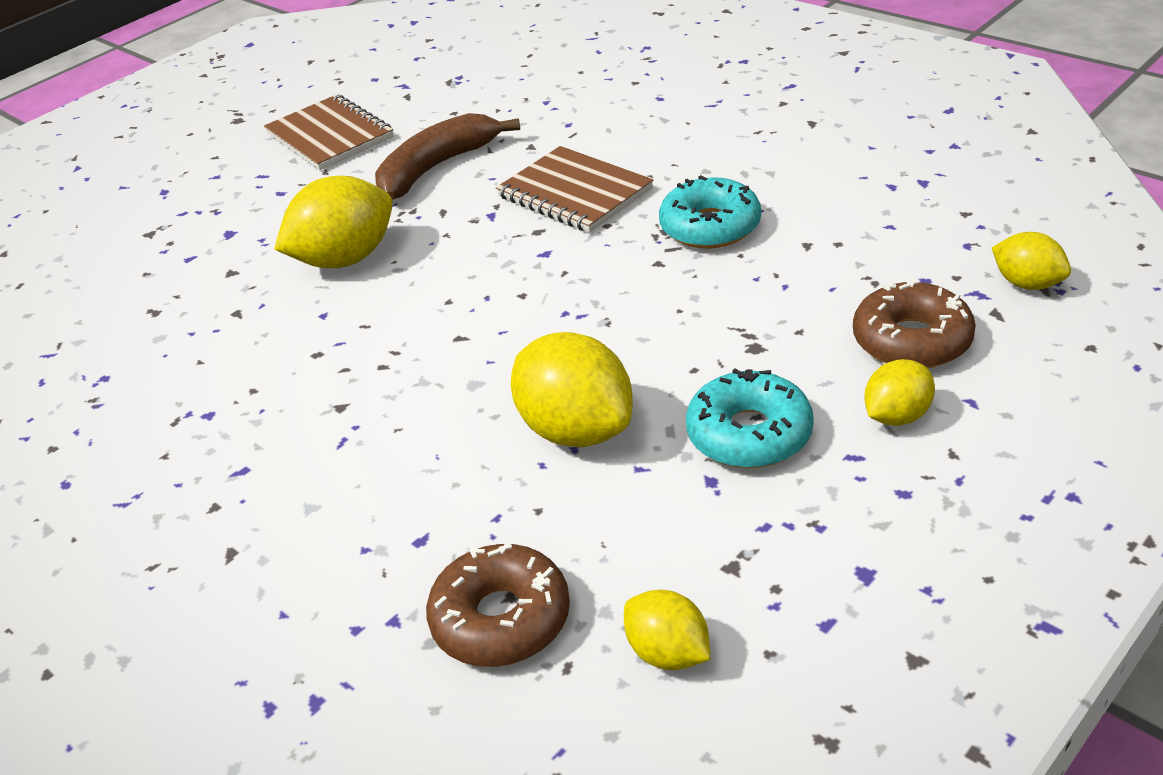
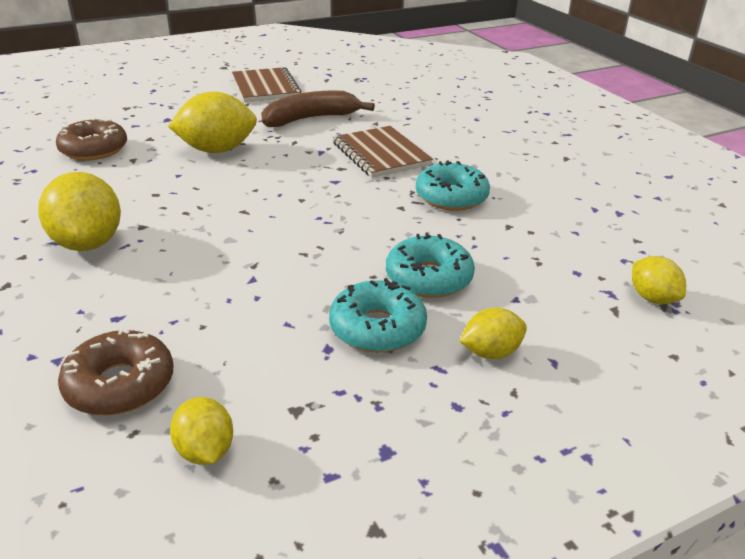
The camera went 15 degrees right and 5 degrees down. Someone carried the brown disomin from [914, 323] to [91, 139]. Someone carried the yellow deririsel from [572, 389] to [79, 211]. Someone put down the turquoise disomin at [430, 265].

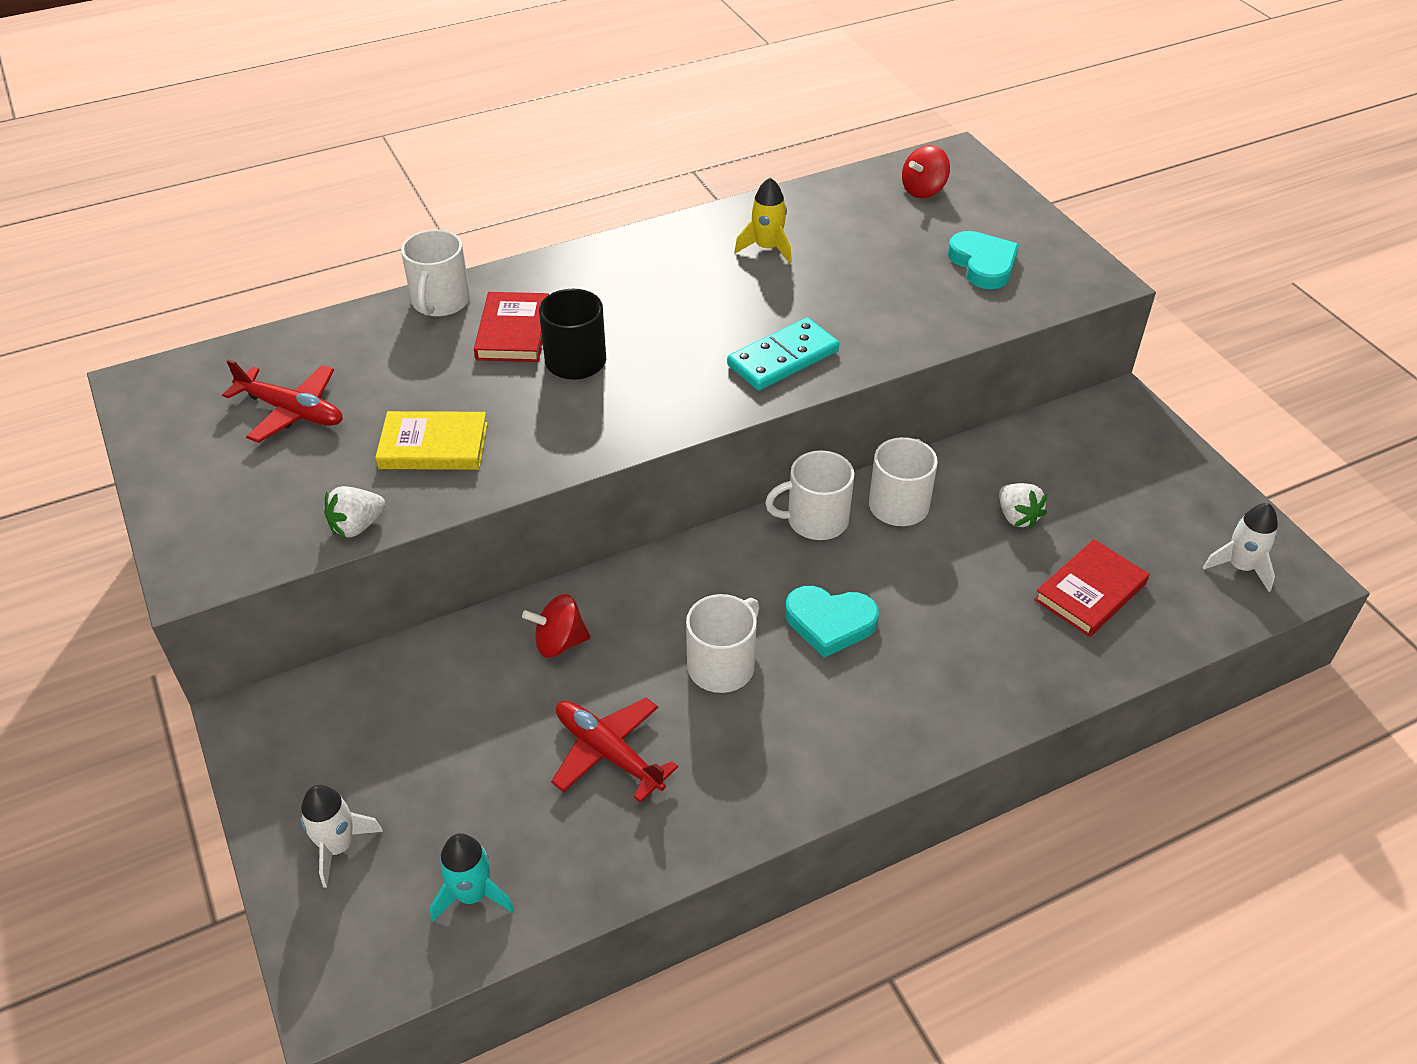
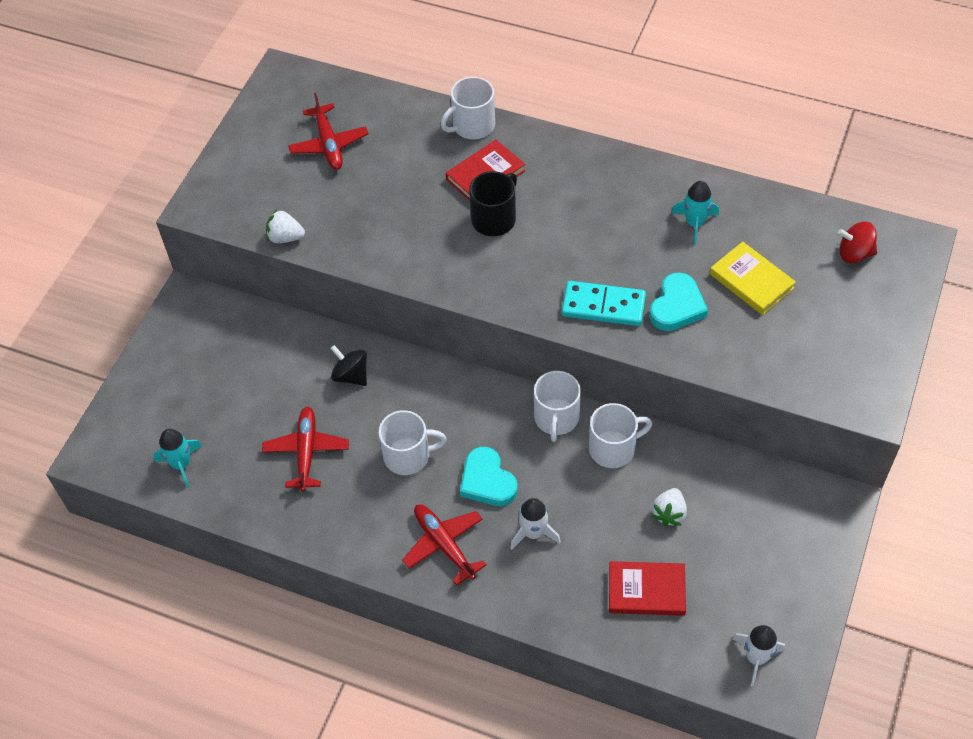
The camera went 50 degrees right and 10 degrees up. Someone repainted the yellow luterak at [763, 220], which became the turquoise luterak at [695, 213]. Someone carried the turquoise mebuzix from [983, 260] to [678, 302]. Someone carried the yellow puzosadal from [431, 440] to [753, 278]. Someone rotated the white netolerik at [810, 495] by 120 degrees counterclockwise. Someone repainted the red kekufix at [556, 626], which became the black kekufix at [348, 365]. Someone carried the white luterak from [341, 836] to [535, 524]. Someone put down the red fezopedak at [444, 544].

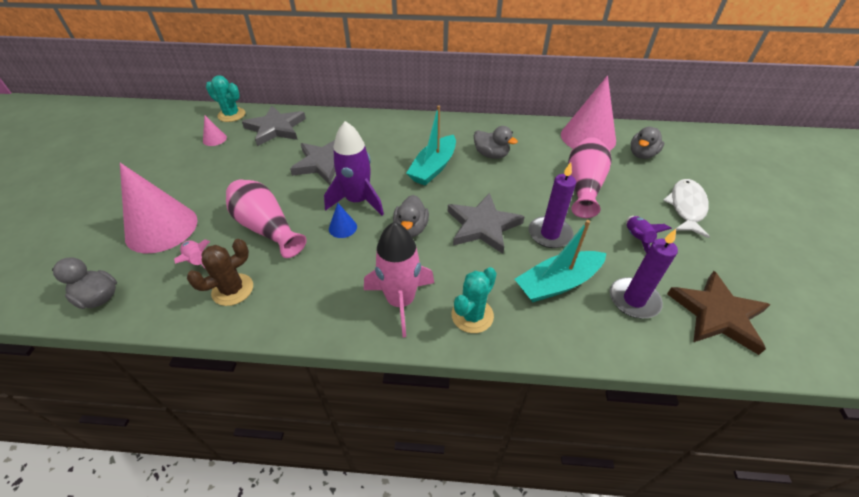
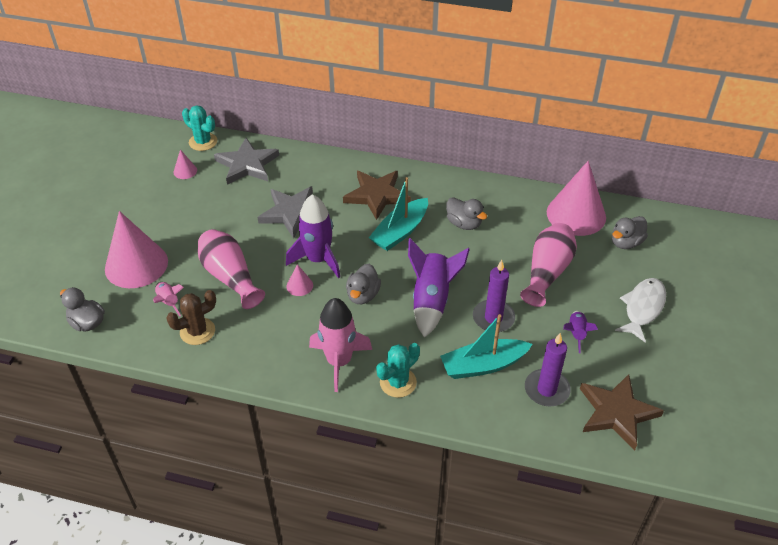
The camera went 10 degrees right and 0 degrees up. Someone swapped the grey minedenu at [486, 223] for the purple luterak at [439, 288]. Someone repainted the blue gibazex at [343, 220], which became the pink gibazex at [299, 280]. Someone put down the brown minedenu at [377, 195].

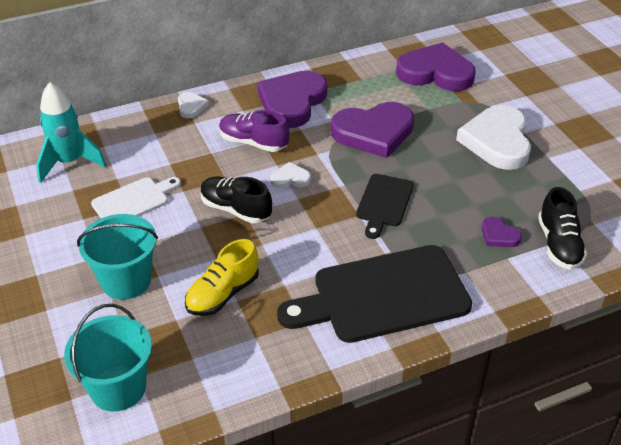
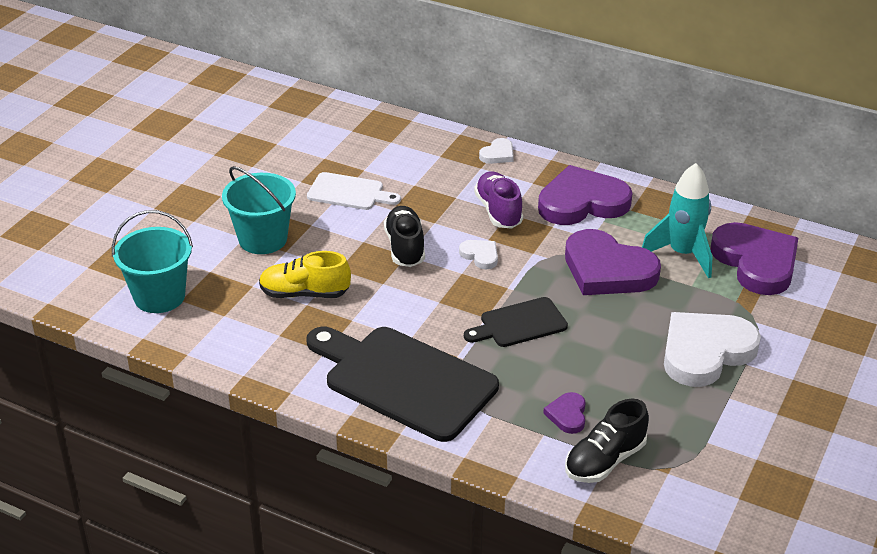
The camera went 50 degrees right and 5 degrees down. Someone carried the turquoise luterak from [71, 132] to [677, 220].

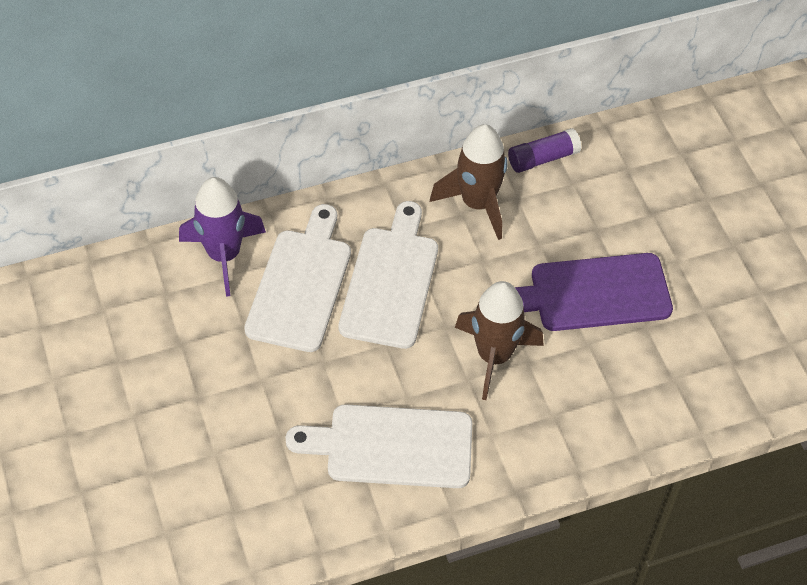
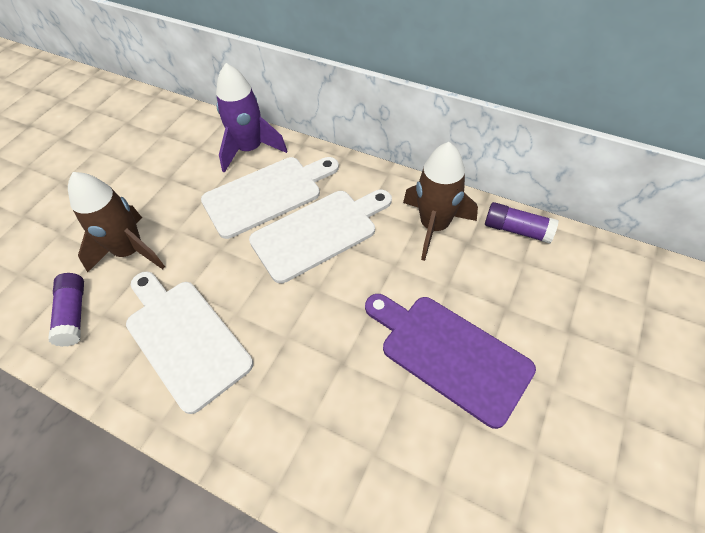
The camera went 50 degrees right and 0 degrees up. Someone carried the brown luterak from [499, 340] to [116, 222]. Someone put down the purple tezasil at [66, 310].

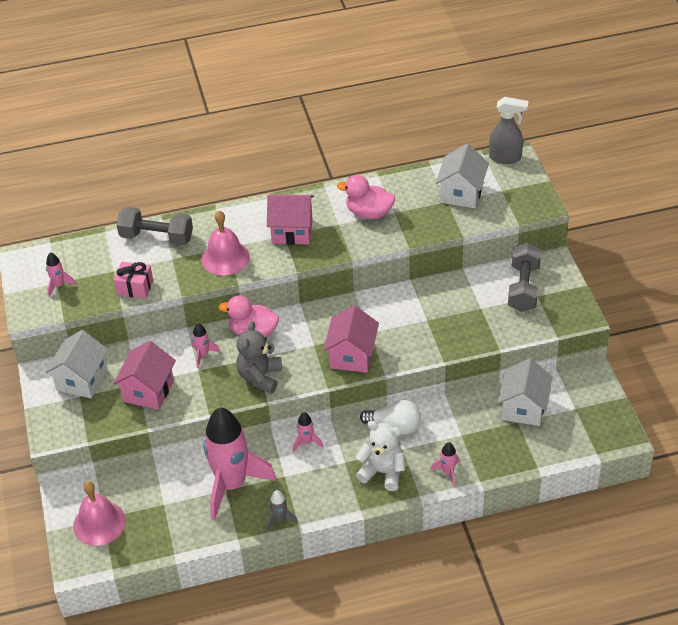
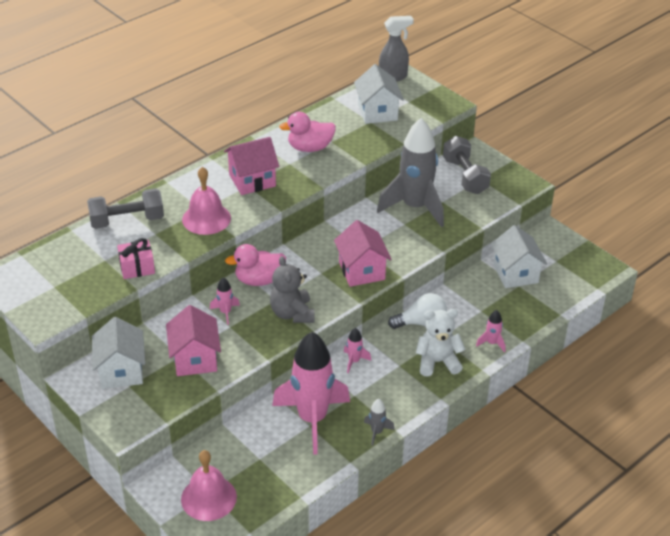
The camera went 30 degrees left and 5 degrees down. Someone took away the pink luterak at [61, 274]. Someone put down the grey luterak at [410, 172].

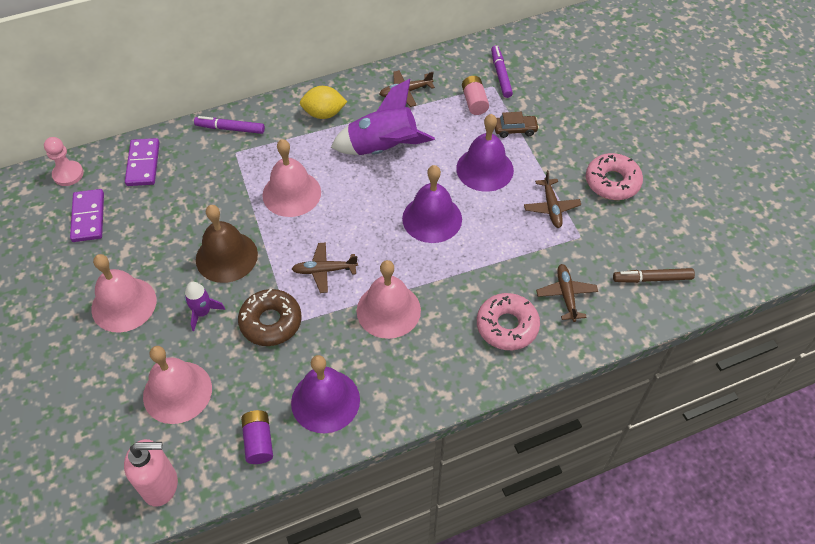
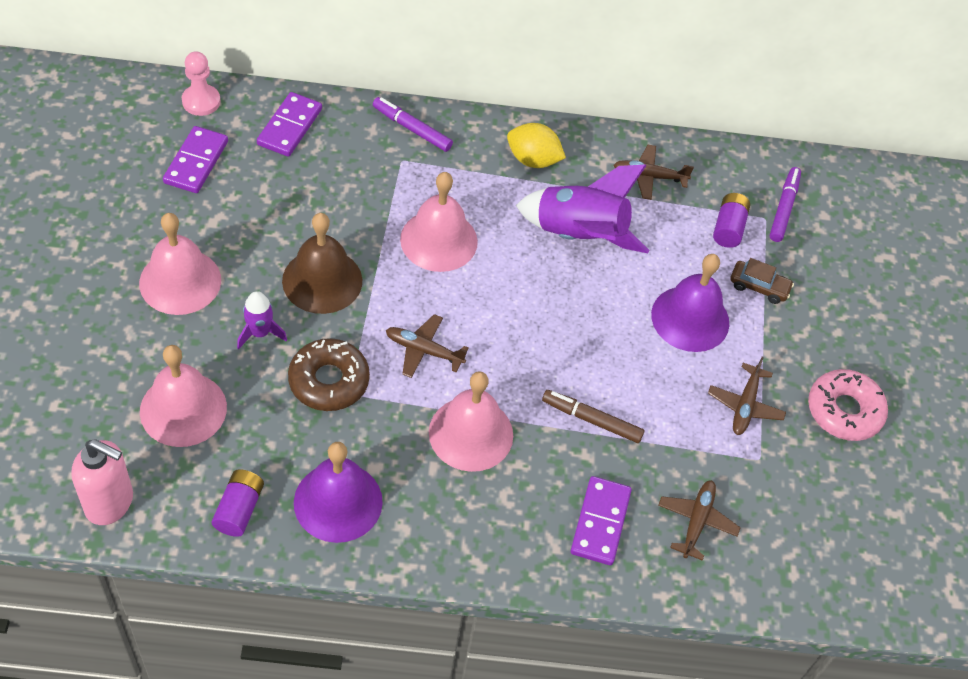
The camera went 20 degrees right and 0 degrees up. Someone repainted the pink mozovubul at [475, 95], which became the purple mozovubul at [731, 220]. Someone took away the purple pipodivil at [432, 204]. Someone carried the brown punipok from [654, 275] to [593, 416]. Someone swapped the pink disomin at [508, 321] for the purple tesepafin at [601, 520].

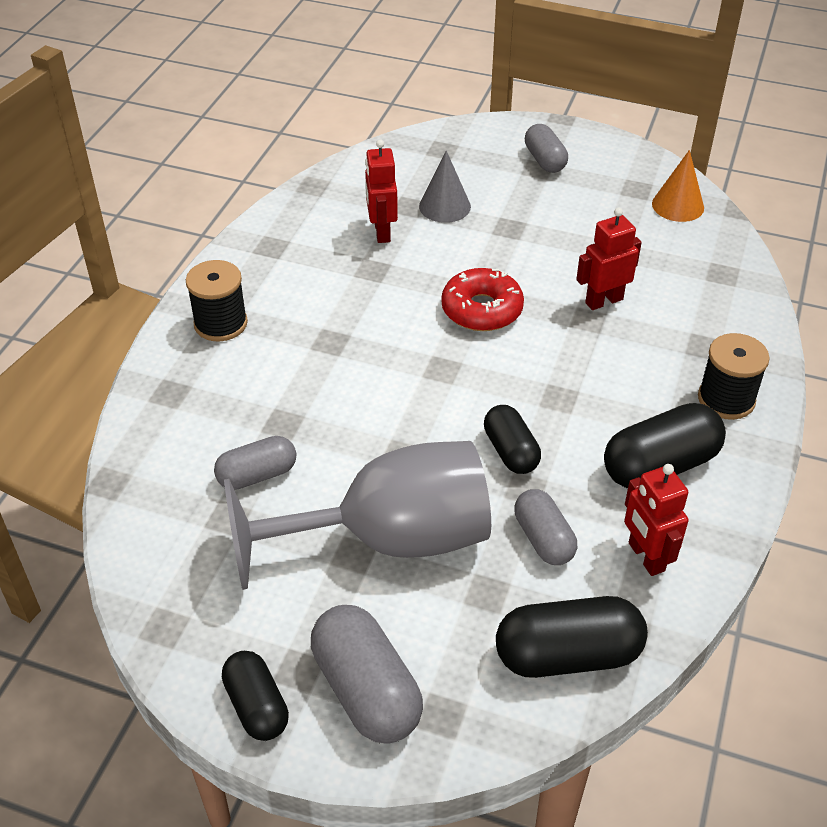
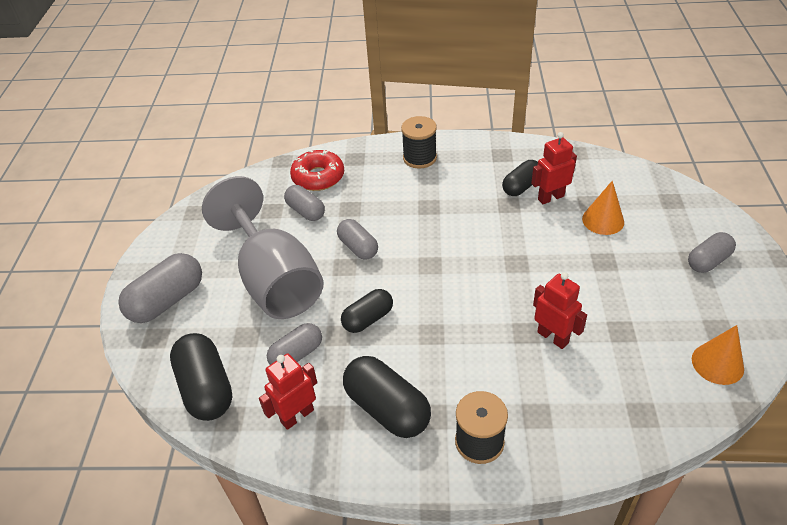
The camera went 75 degrees right and 0 degrees up. Someone repainted the grey gibazex at [445, 187], which became the orange gibazex at [603, 208]. Someone carried the red disomin from [482, 299] to [317, 170]. Someone carried the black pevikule from [255, 696] to [520, 178]. Someone put down the grey pevikule at [357, 239].

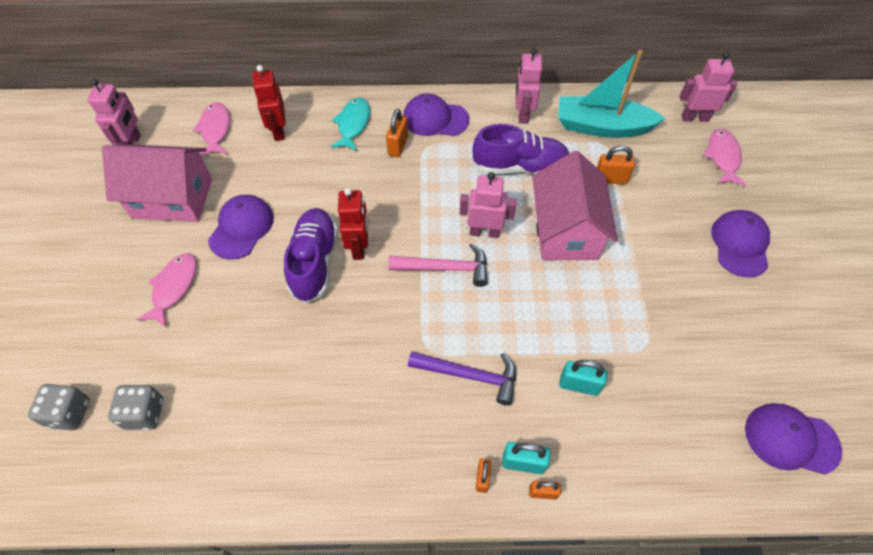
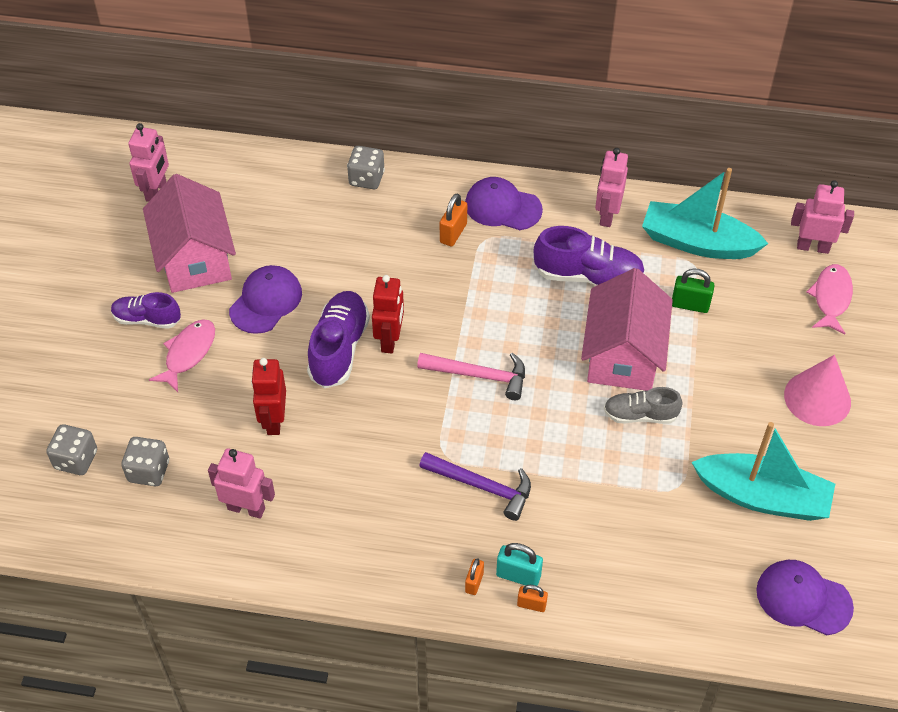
The camera went 10 degrees right and 5 degrees down. Someone carried the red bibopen from [269, 103] to [268, 396]. Someone took away the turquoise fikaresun at [350, 124]. Someone took away the pink fikaresun at [211, 129]. Someone rotated the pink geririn at [157, 183] by 60 degrees clockwise. Someone repainted the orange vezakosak at [616, 164], which became the green vezakosak at [693, 291]. Someone carried the pink bibopen from [488, 205] to [241, 484]. Someone swapped the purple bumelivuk at [740, 243] for the pink gibazex at [817, 390]. Someone took away the turquoise vezakosak at [583, 378]. Someone put down the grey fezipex at [366, 167]. Someone put down the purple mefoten at [146, 310]. Someone put down the grey mefoten at [643, 405]. Someone put down the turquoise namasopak at [763, 471].

